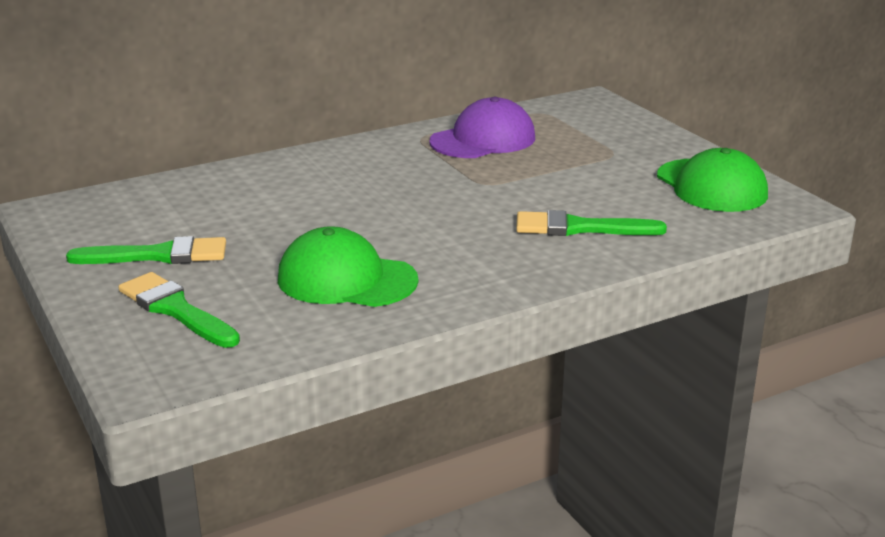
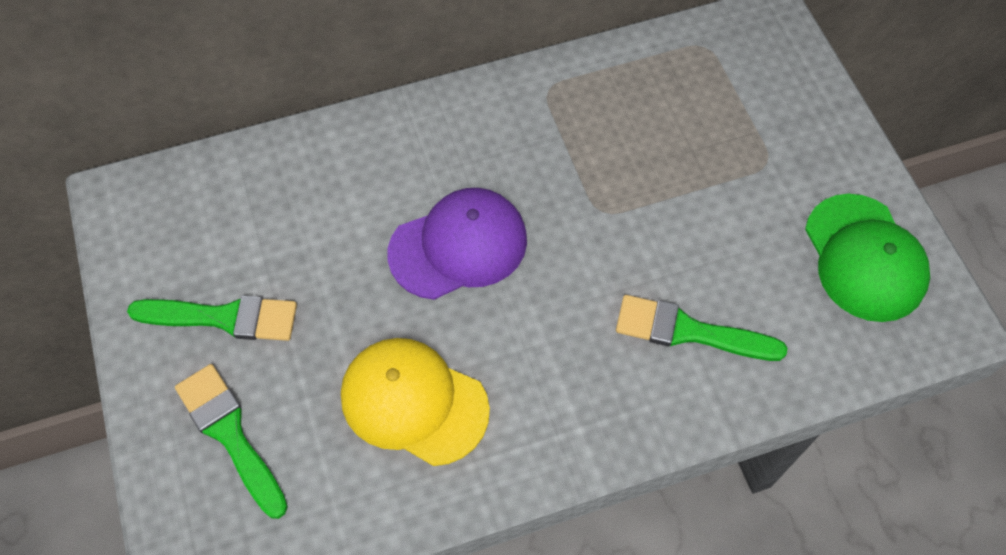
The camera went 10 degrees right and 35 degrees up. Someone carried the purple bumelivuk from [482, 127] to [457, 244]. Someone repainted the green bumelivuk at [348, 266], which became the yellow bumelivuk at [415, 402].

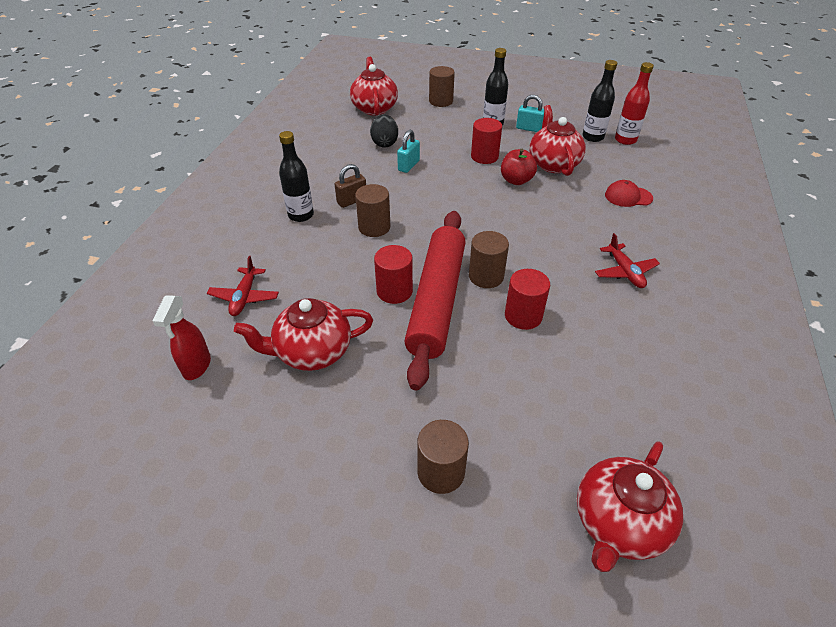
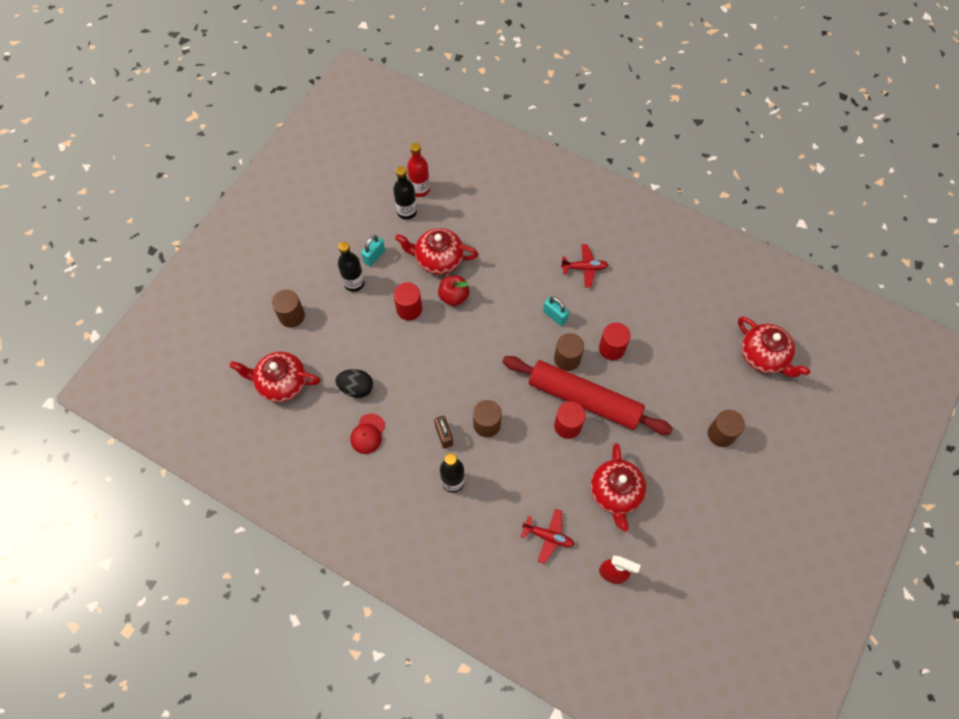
The camera went 75 degrees left and 20 degrees up. Someone carried the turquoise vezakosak from [408, 151] to [556, 311]. Someone carried the red bumelivuk from [629, 193] to [367, 434].

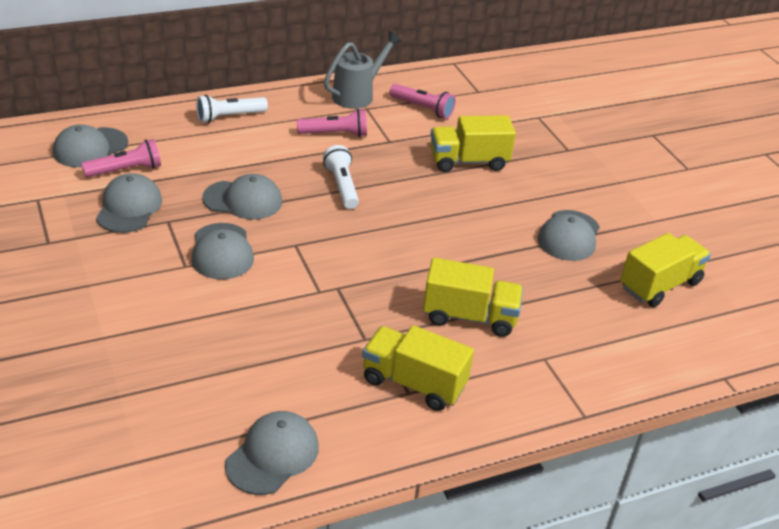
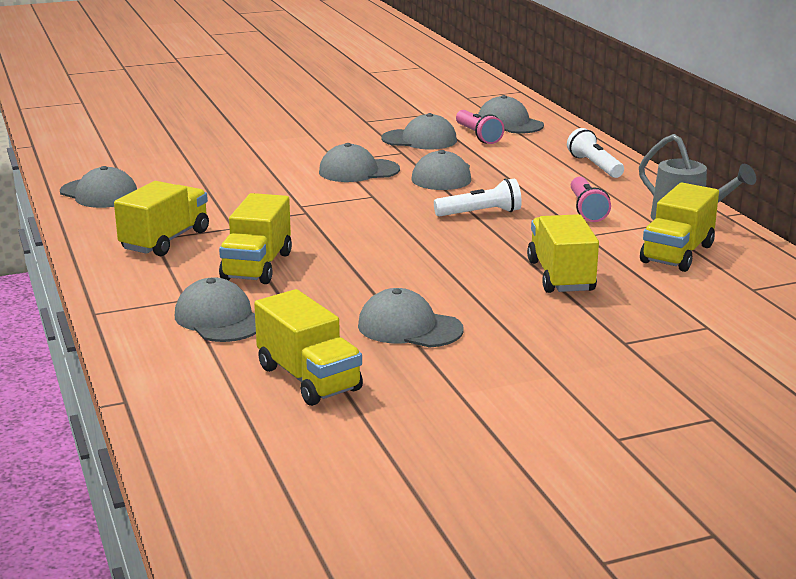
The camera went 95 degrees right and 15 degrees down. Someone swapped the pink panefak at [423, 101] for the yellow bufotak at [679, 227]. Someone put down the grey bumelivuk at [215, 310].

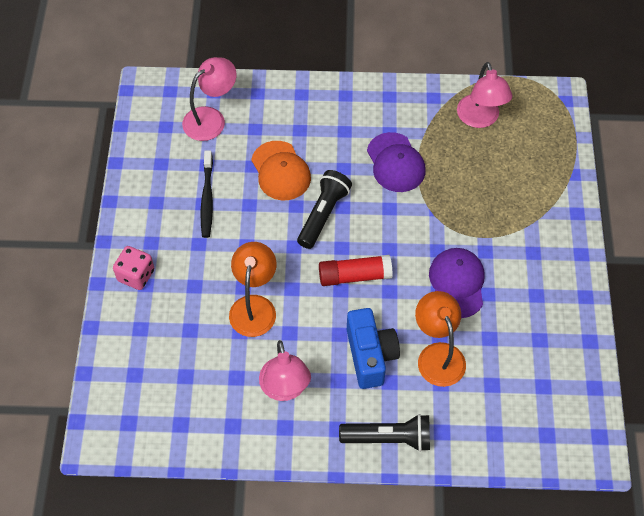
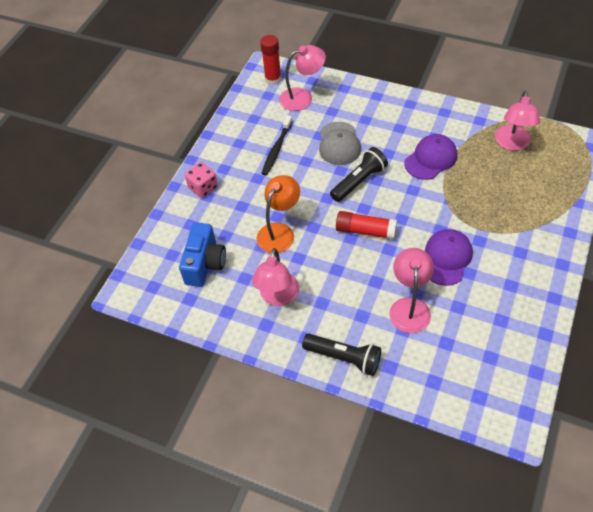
The camera went 25 degrees right and 5 degrees down. Someone rotated the purple bumelivuk at [396, 162] by 135 degrees counterclockwise. Someone repainted the orange bumelivuk at [281, 170], which became the grey bumelivuk at [340, 143]. Someone repainted the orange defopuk at [440, 339], which became the pink defopuk at [411, 290]. Someone carried the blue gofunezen from [373, 348] to [202, 254]. Someone put down the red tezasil at [270, 60].

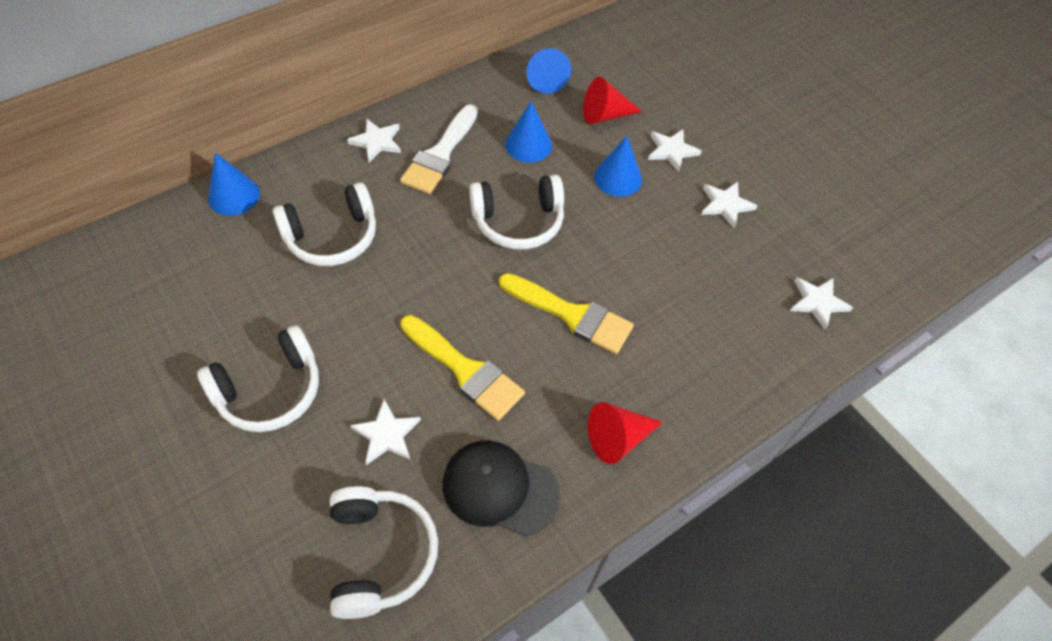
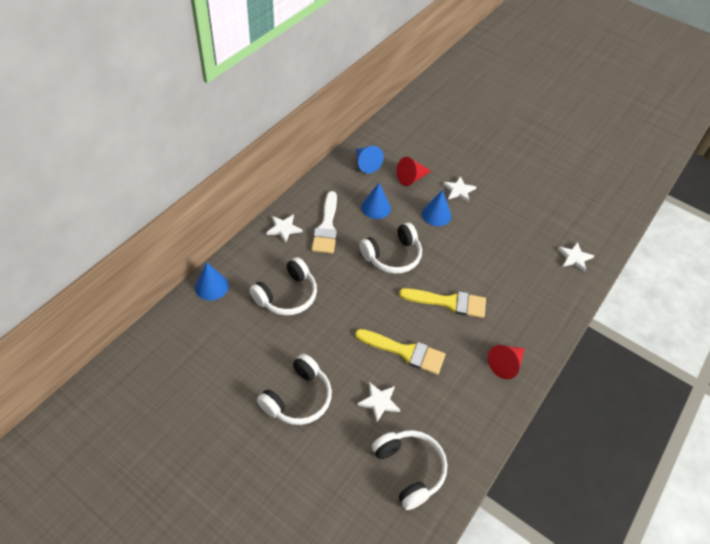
The camera went 20 degrees left and 5 degrees down. Someone took away the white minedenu at [729, 205]. Someone took away the black bumelivuk at [502, 488].

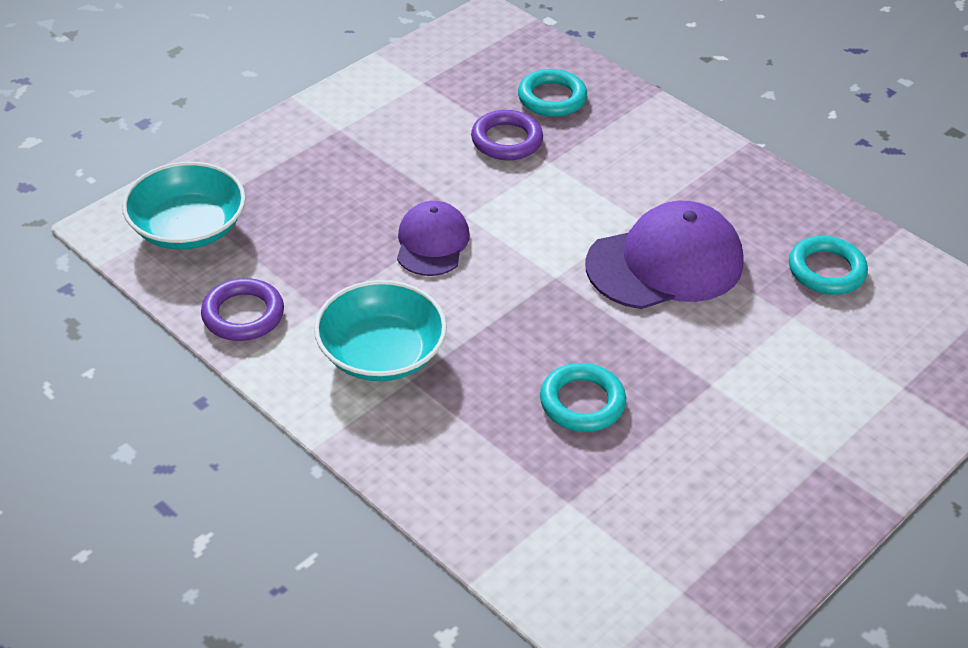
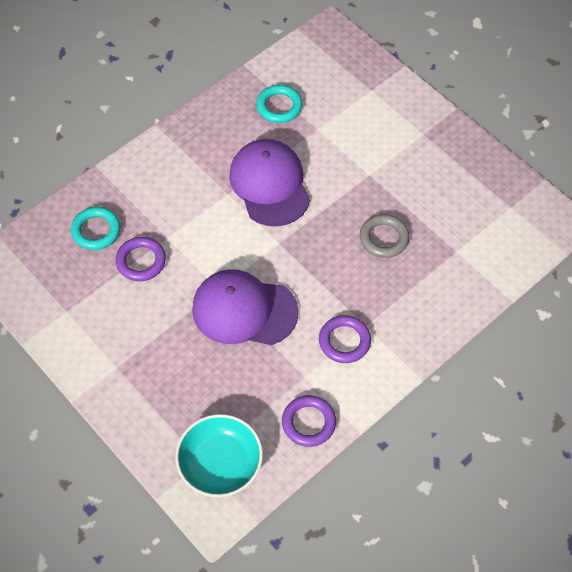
The camera went 85 degrees left and 15 degrees up. Someone scaled the purple bumelivuk at [433, 238] by 1.67. Someone swapped the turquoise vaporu at [380, 330] for the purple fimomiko at [345, 339]. Someone repainted the turquoise fimomiko at [583, 397], which became the grey fimomiko at [384, 236].

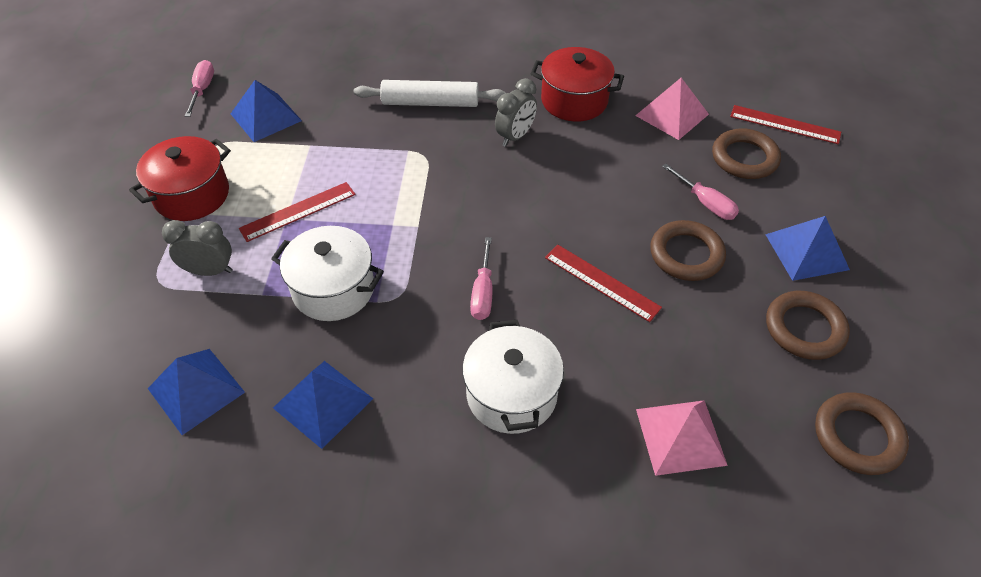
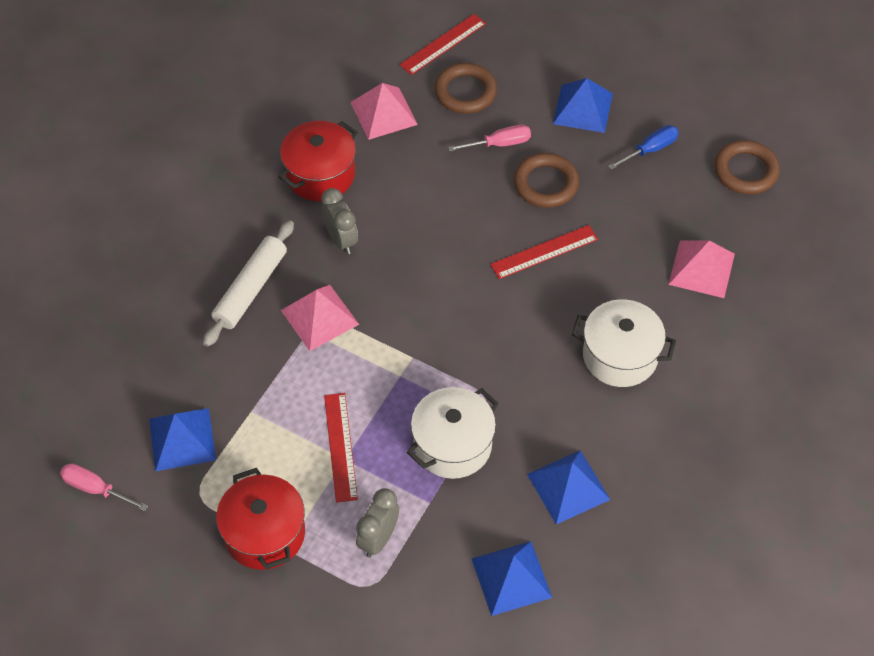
The camera went 65 degrees left and 5 degrees up. Someone took away the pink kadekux at [481, 278]. Someone swapped the brown fimomiko at [808, 325] for the blue kadekux at [643, 147]. Someone put down the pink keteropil at [320, 318].

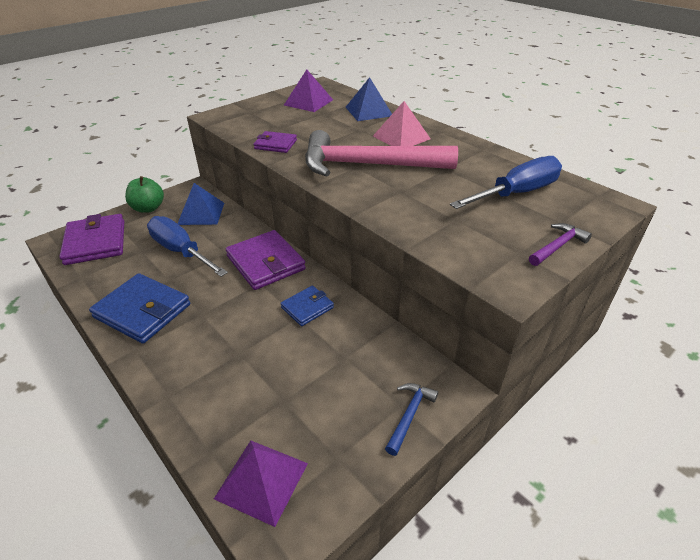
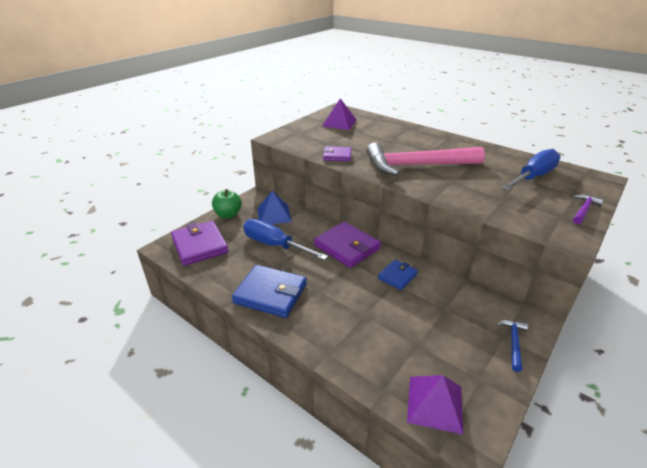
The camera went 10 degrees left and 5 degrees down. Someone took away the blue keteropil at [369, 99]. Someone took away the pink keteropil at [402, 123].

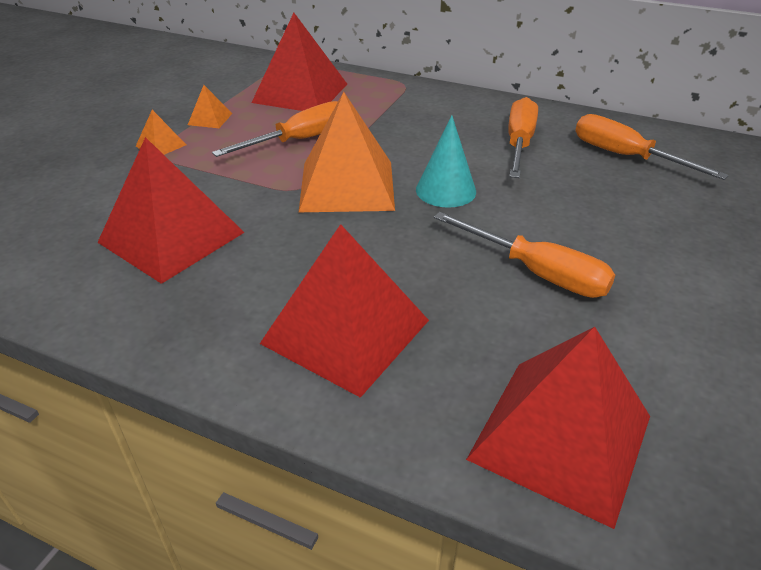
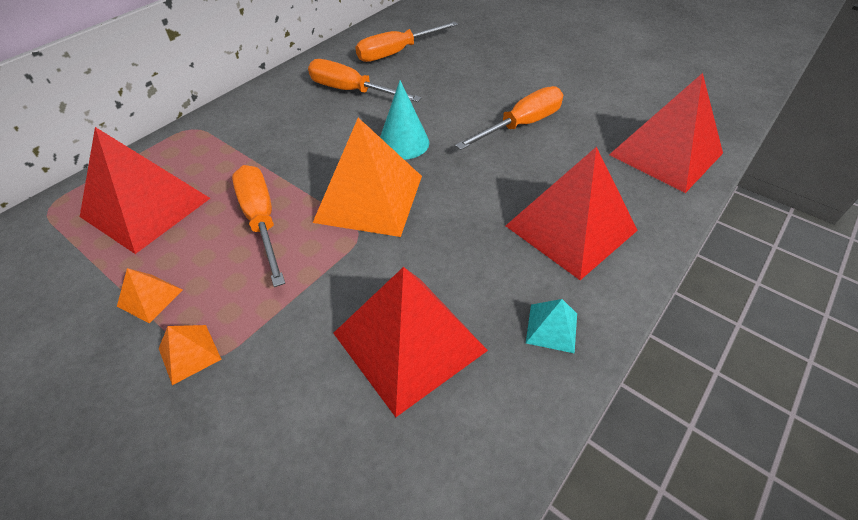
The camera went 75 degrees left and 10 degrees up. Someone put down the turquoise keteropil at [551, 326].

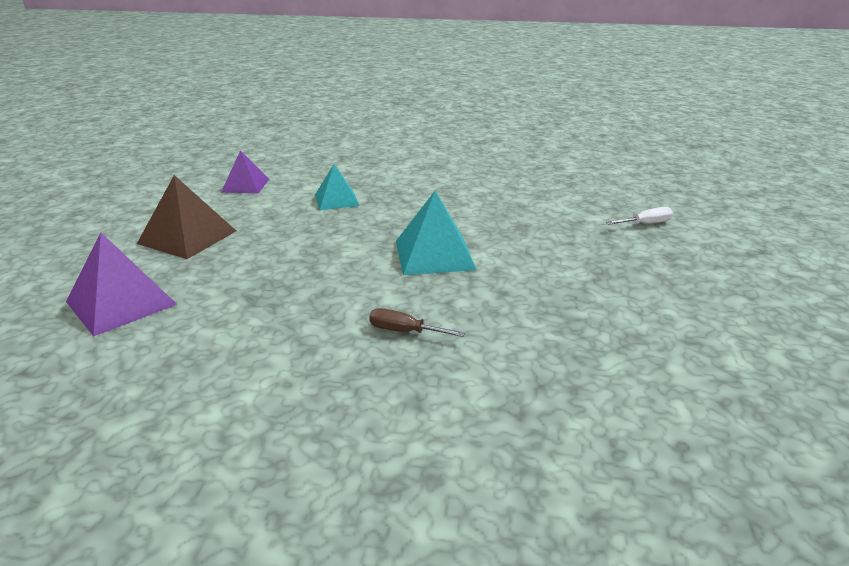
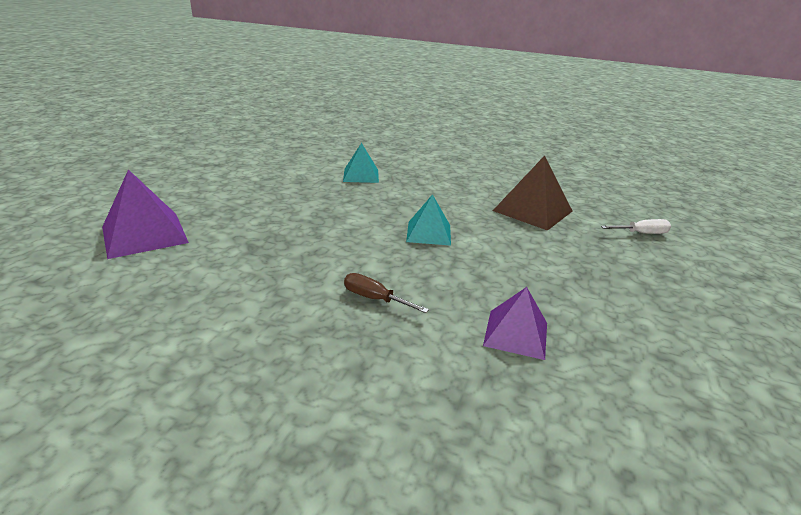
The camera went 10 degrees right and 0 degrees up. Someone carried the purple keteropil from [245, 172] to [515, 323]. Someone carried the brown keteropil from [186, 217] to [532, 193]. Someone scaled the turquoise keteropil at [436, 233] by 0.66.

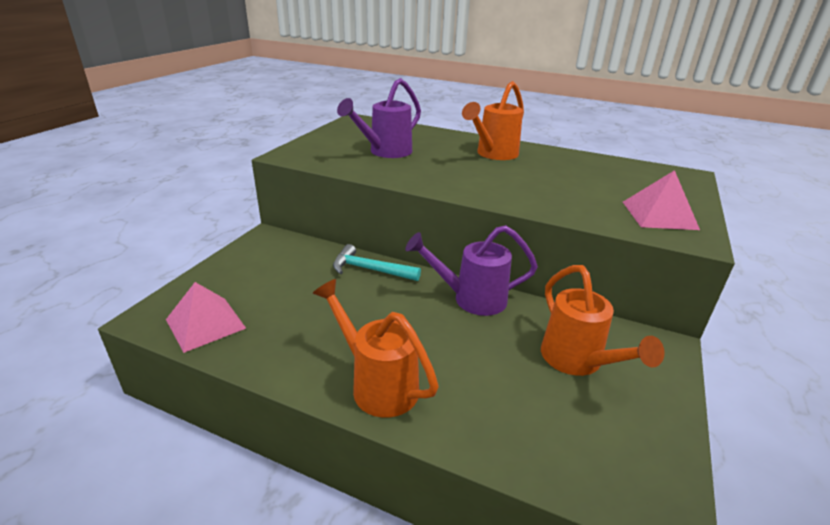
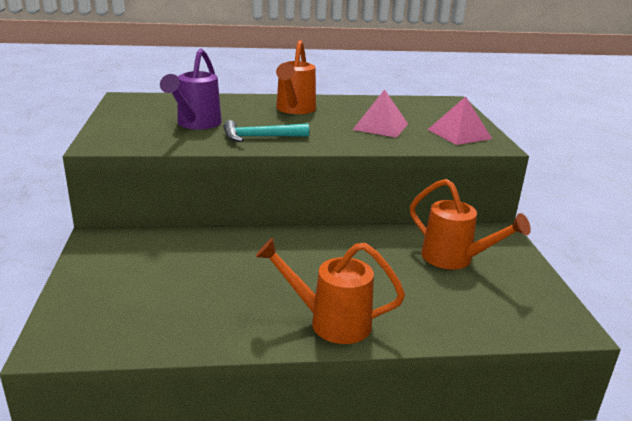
The camera went 30 degrees left and 5 degrees down. Someone took away the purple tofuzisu at [471, 270]. Someone carried the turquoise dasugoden from [377, 262] to [266, 131]. Someone carried the pink keteropil from [206, 317] to [380, 113].

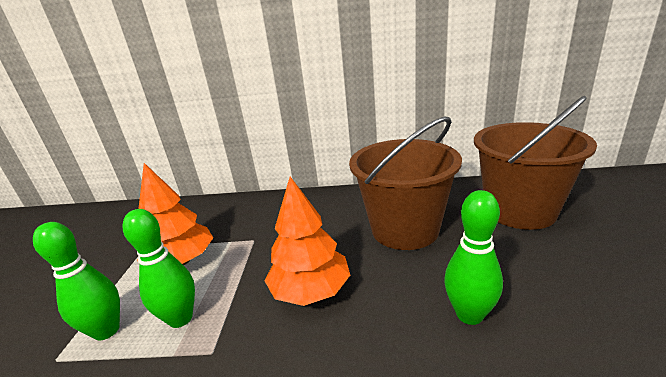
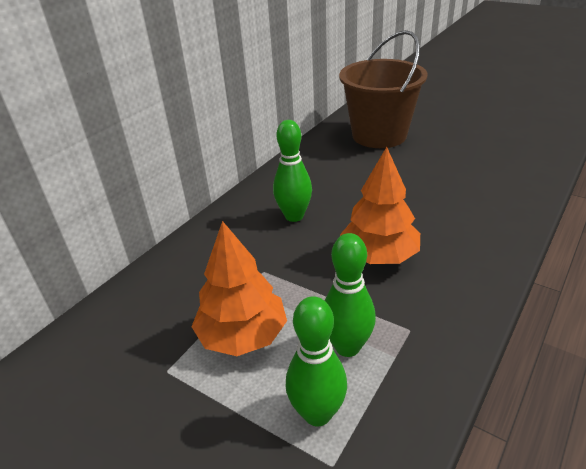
The camera went 60 degrees left and 10 degrees up. Someone took away the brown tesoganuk at [405, 183]. Someone carried the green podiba from [473, 257] to [292, 171].

